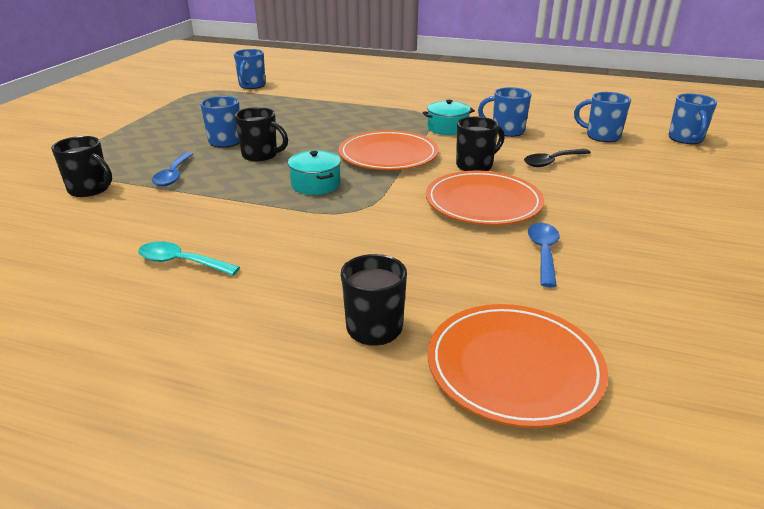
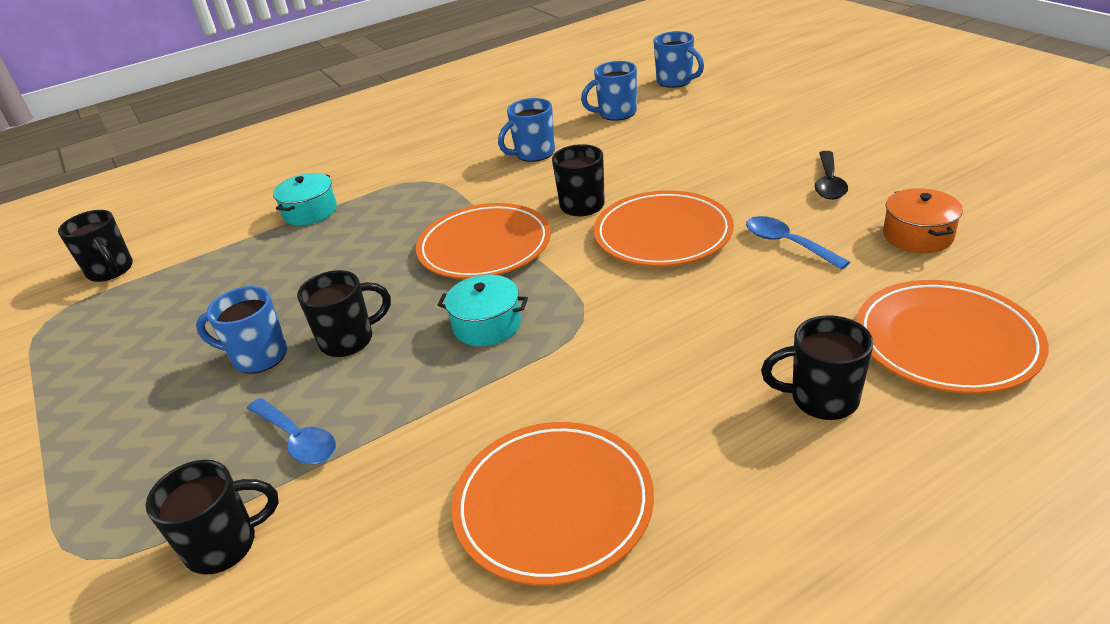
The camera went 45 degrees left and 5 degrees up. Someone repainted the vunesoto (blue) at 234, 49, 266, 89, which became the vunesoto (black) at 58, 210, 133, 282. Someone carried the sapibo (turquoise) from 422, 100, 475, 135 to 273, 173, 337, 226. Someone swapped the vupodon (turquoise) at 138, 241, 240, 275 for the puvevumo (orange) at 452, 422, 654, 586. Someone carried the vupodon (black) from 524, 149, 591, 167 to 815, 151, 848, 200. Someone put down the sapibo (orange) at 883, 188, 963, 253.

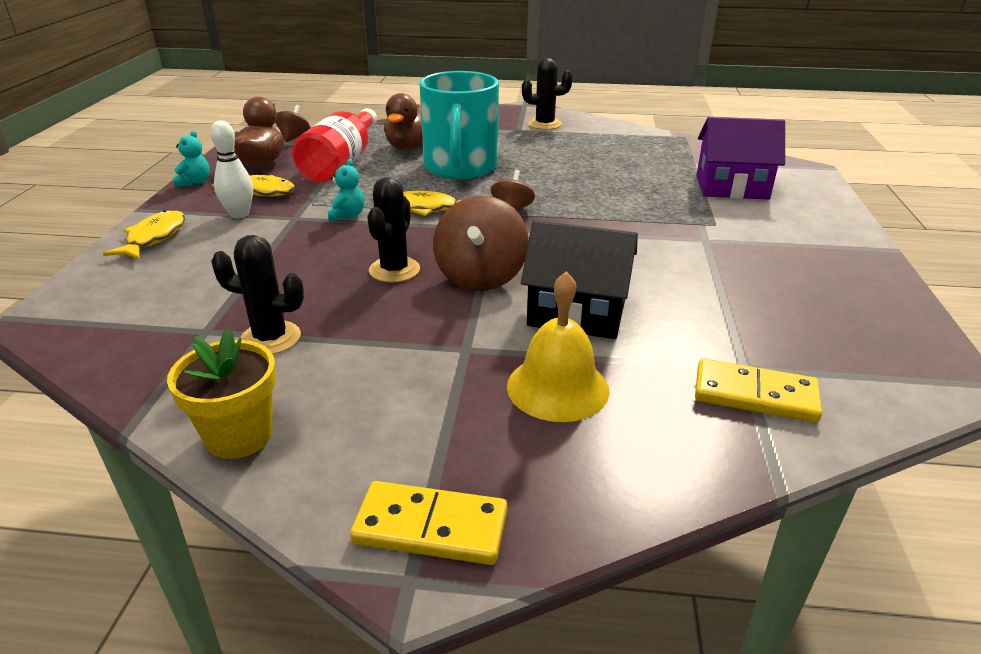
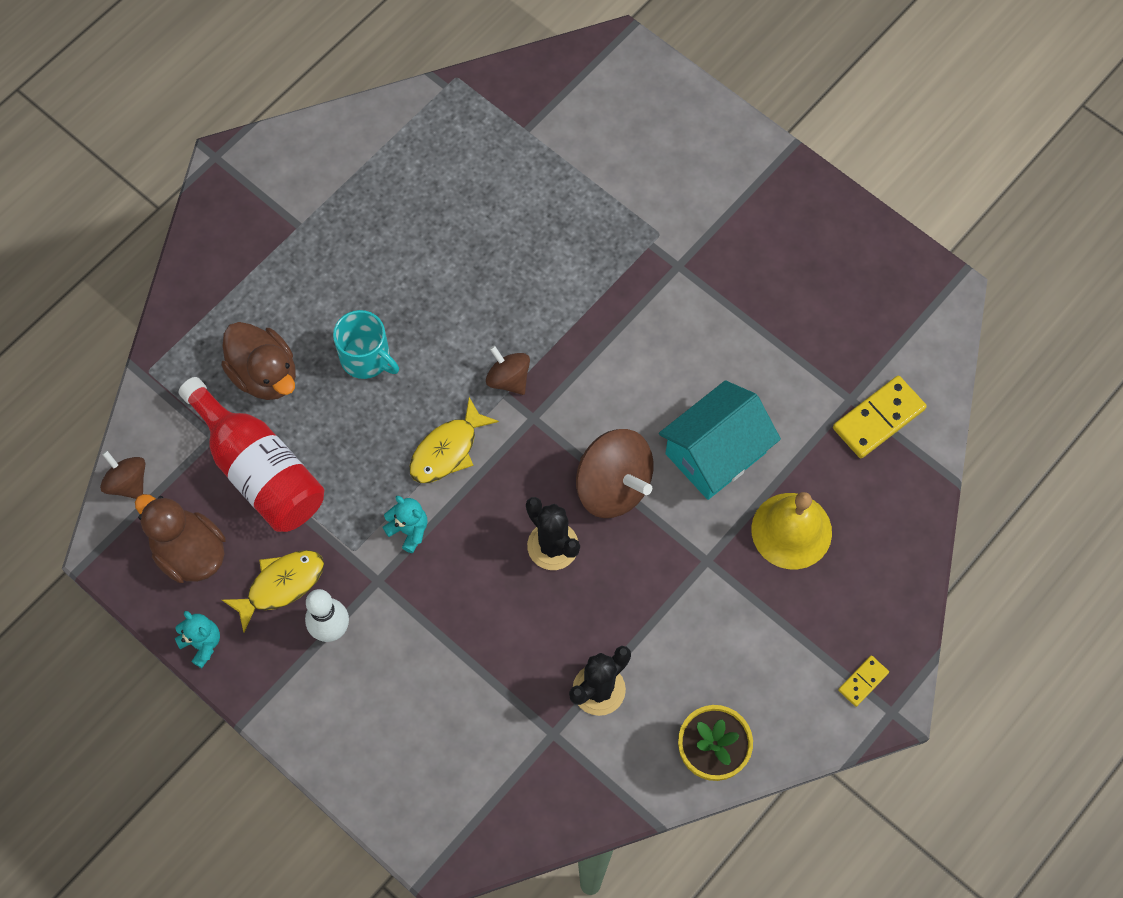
The camera went 55 degrees left and 35 degrees up. Someone scaled the vunesoto (turquoise) at 420, 71, 499, 179 by 0.53. Someone repainted the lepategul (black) at 521, 220, 638, 339, which became the lepategul (turquoise) at 659, 380, 781, 500. Someone scaled the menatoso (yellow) at 350, 481, 507, 565 by 0.54. Someone took away the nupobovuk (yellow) at 103, 210, 185, 260. Someone took away the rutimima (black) at 522, 58, 573, 130. Someone took away the lepategul (purple) at 696, 117, 785, 200.

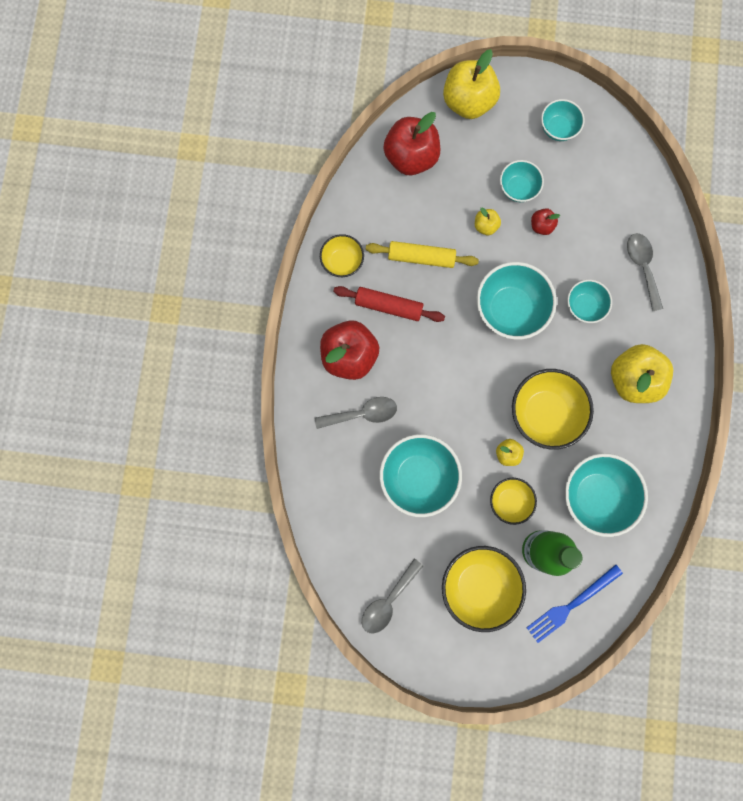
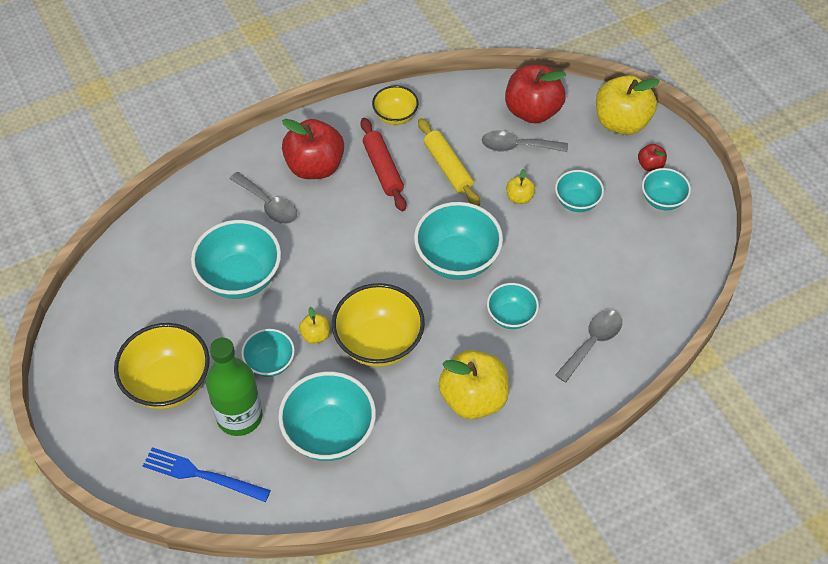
The camera went 55 degrees right and 25 degrees down. Someone repainted the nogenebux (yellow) at 490, 478, 537, 525, which became the nogenebux (turquoise) at 241, 329, 295, 377. Someone carried the vupodon (grey) from 362, 558, 423, 633 to 482, 130, 568, 152. Someone carried the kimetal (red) from 531, 208, 560, 235 to 638, 144, 667, 171.

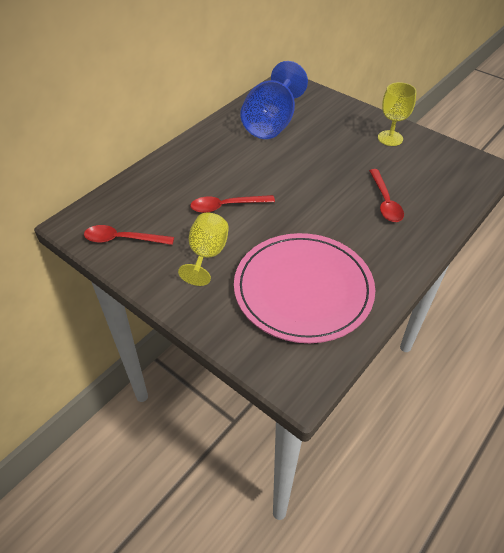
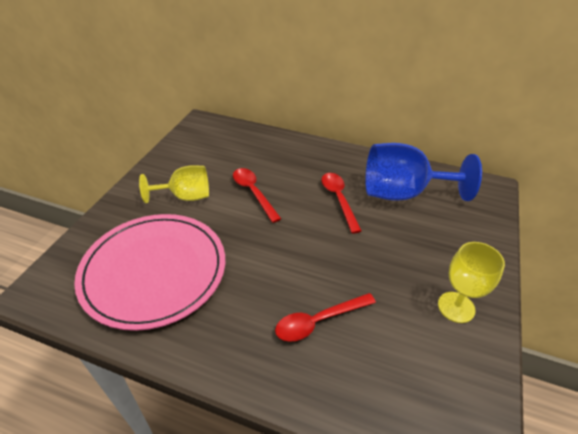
The camera went 70 degrees right and 5 degrees down. Someone carried the vupodon (red) from 84, 225, 174, 245 to 322, 173, 362, 233.

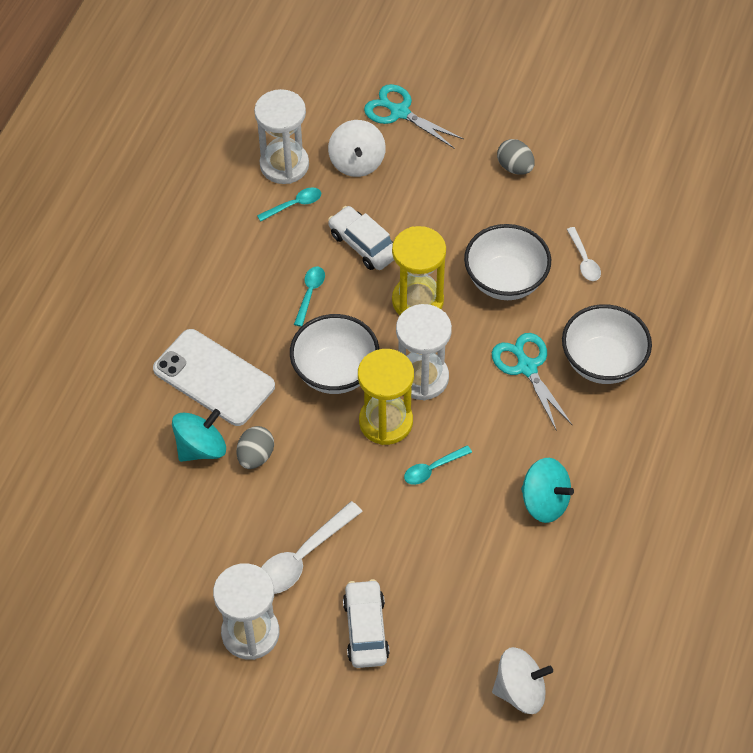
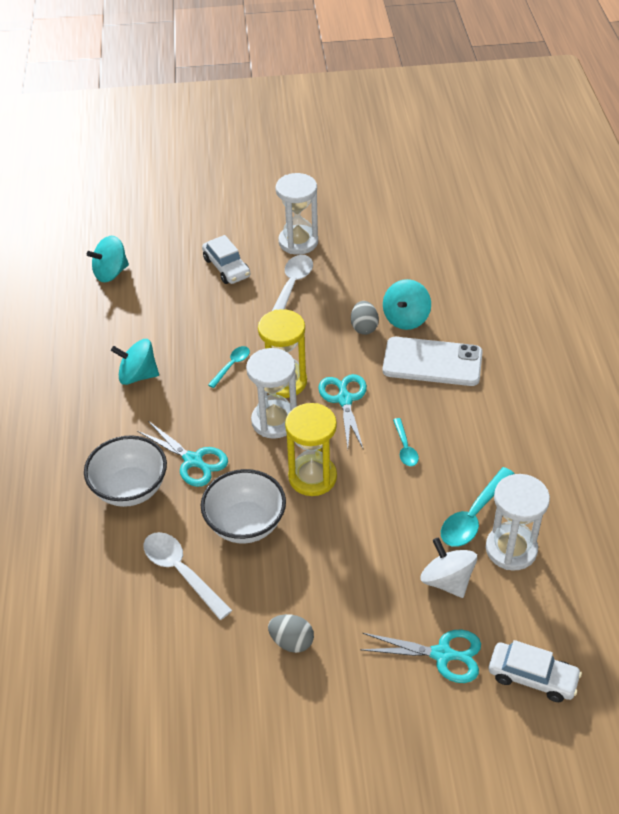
The camera went 155 degrees right and 10 degrees down. Someone repainted the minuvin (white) at 492, 647, 553, 714, which became the minuvin (turquoise) at 87, 236, 129, 282. Someone scaled the vupodon (white) at 567, 227, 601, 281 by 1.72. Someone swapped the nogenebux (white) at 290, 314, 379, 394 for the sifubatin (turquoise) at 318, 374, 367, 450. Someone scaled the vupodon (turquoise) at 257, 187, 321, 222 by 1.72. Someone carried the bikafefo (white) from 328, 206, 394, 270 to 489, 640, 582, 702.

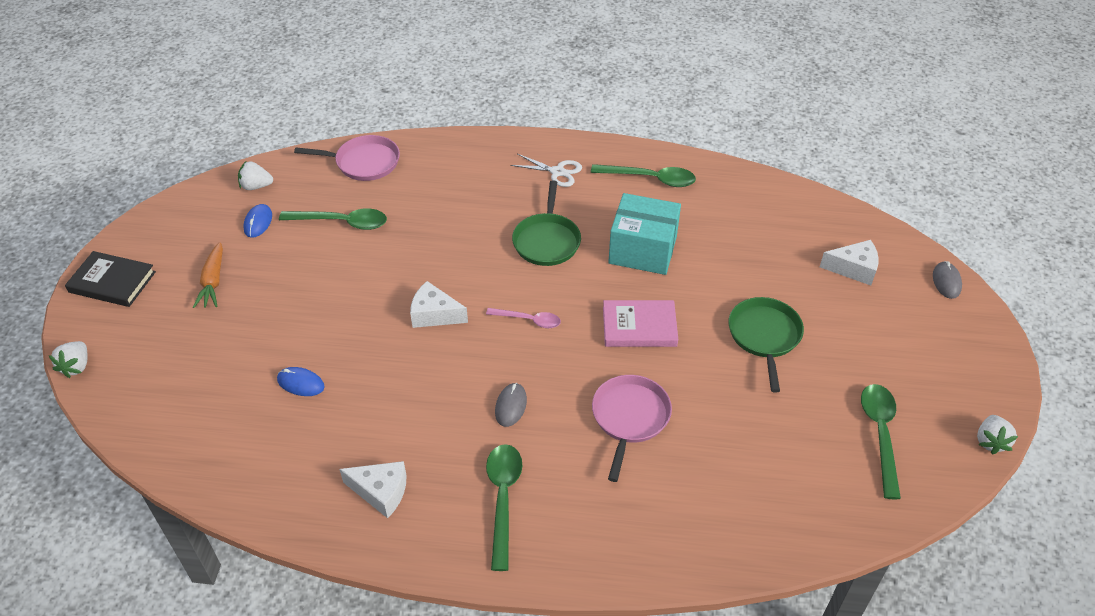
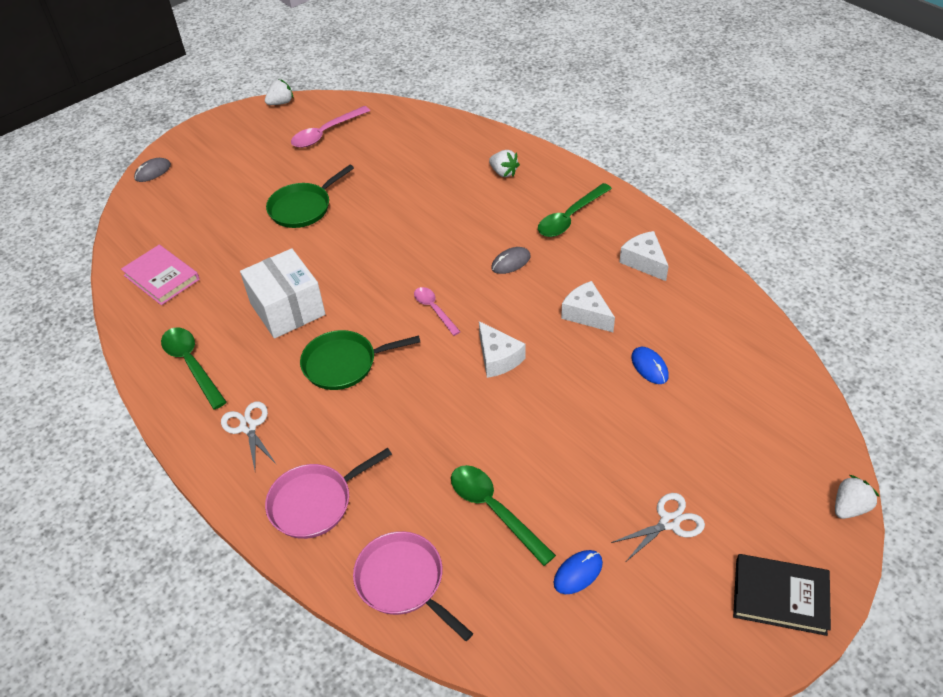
The camera went 135 degrees left and 0 degrees up. Someone carried the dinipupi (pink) from 603, 300, 678, 347 to 121, 245, 200, 305. Someone repainted the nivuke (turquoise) at 608, 193, 681, 275, which became the nivuke (white) at 240, 248, 325, 339. Someone carried the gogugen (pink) from 592, 375, 672, 482 to 265, 448, 392, 539. Someone repainted the vupodon (green) at 861, 384, 901, 499, which became the vupodon (pink) at 291, 106, 370, 148. Someone rotated the gogugen (green) at 512, 180, 581, 266 by 150 degrees counterclockwise. Someone carried the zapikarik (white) from 238, 161, 273, 190 to 489, 150, 520, 177. Someone carried the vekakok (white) from 820, 240, 879, 286 to 561, 281, 615, 332. Someone swapped the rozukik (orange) at 193, 242, 223, 308 for the sifubatin (white) at 611, 493, 705, 561. Someone rotated the dinipupi (black) at 65, 251, 156, 307 by 45 degrees counterclockwise.

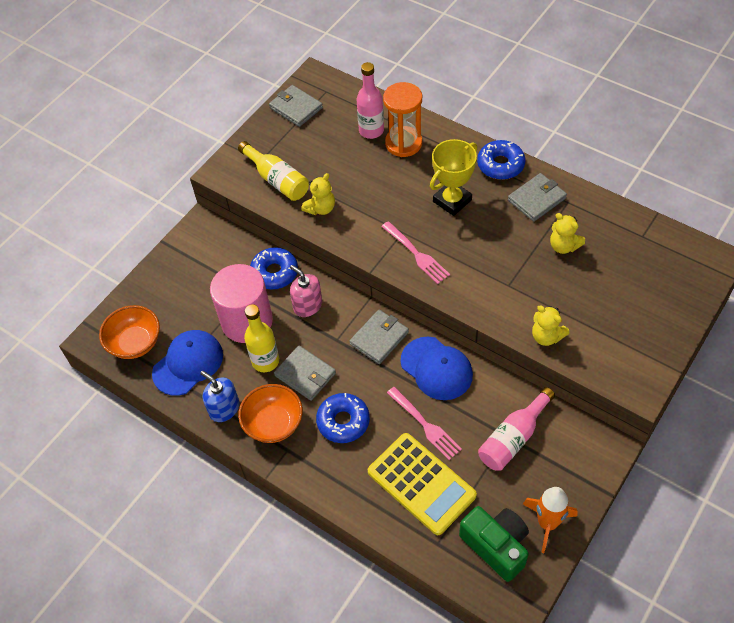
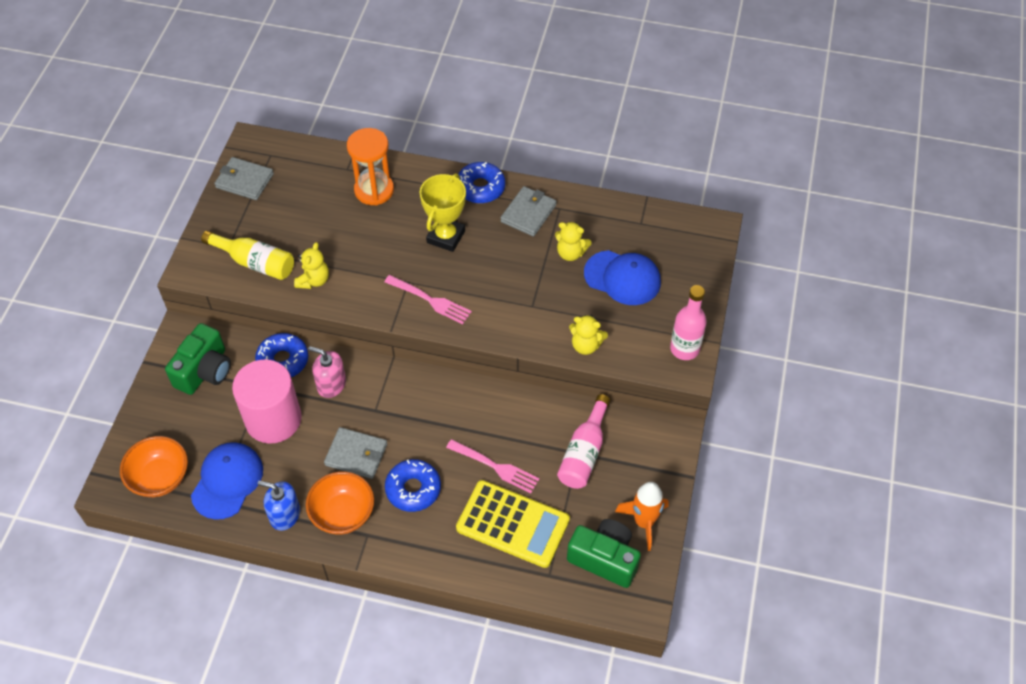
The camera went 25 degrees left and 0 degrees up. Someone put down the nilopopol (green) at 165, 323, 231, 395. Someone carried the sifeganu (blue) from 401, 337, 473, 400 to 584, 250, 661, 305. Someone carried the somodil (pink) from 357, 62, 384, 139 to 670, 285, 707, 360. Someone took away the somodil (yellow) at 244, 304, 279, 372. Someone took away the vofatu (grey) at 349, 310, 409, 364.

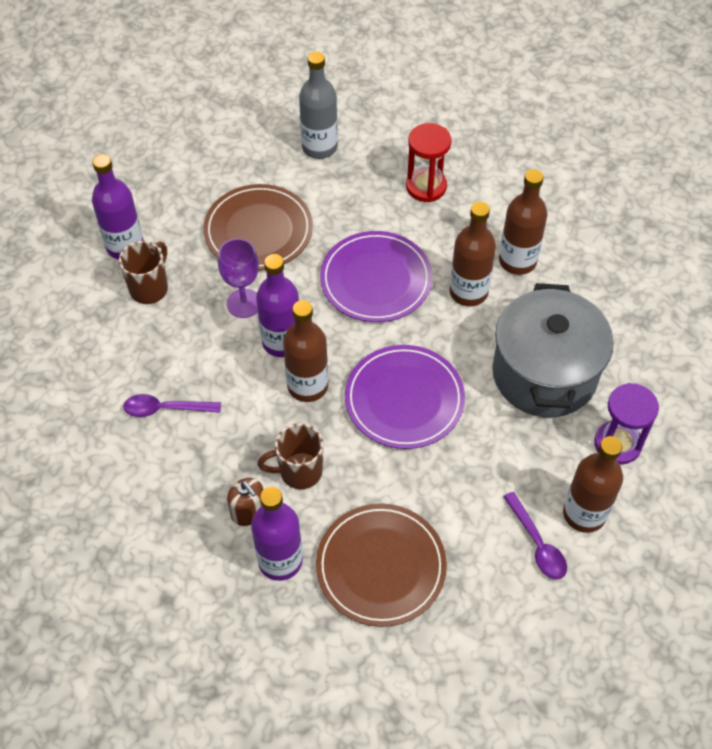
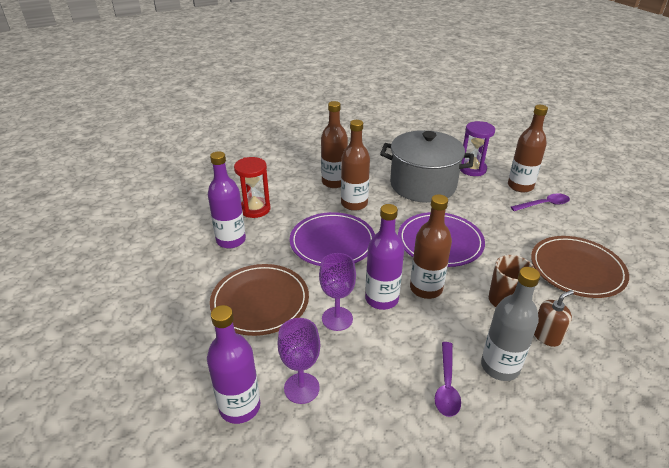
The camera went 80 degrees left and 20 degrees down. Someone carried the somodil (purple) from 251, 487, 303, 581 to 208, 151, 246, 248. Someone swapped the vunesoto (brown) at 119, 241, 168, 304 for the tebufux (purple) at 277, 318, 320, 404. Someone carried the somodil (grey) from 299, 52, 338, 159 to 481, 267, 540, 381.

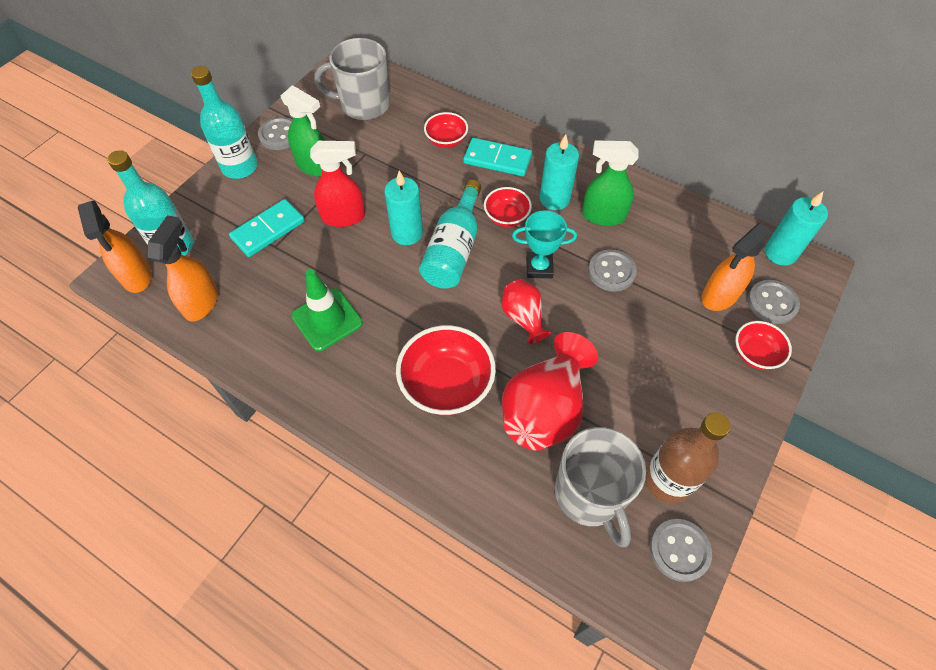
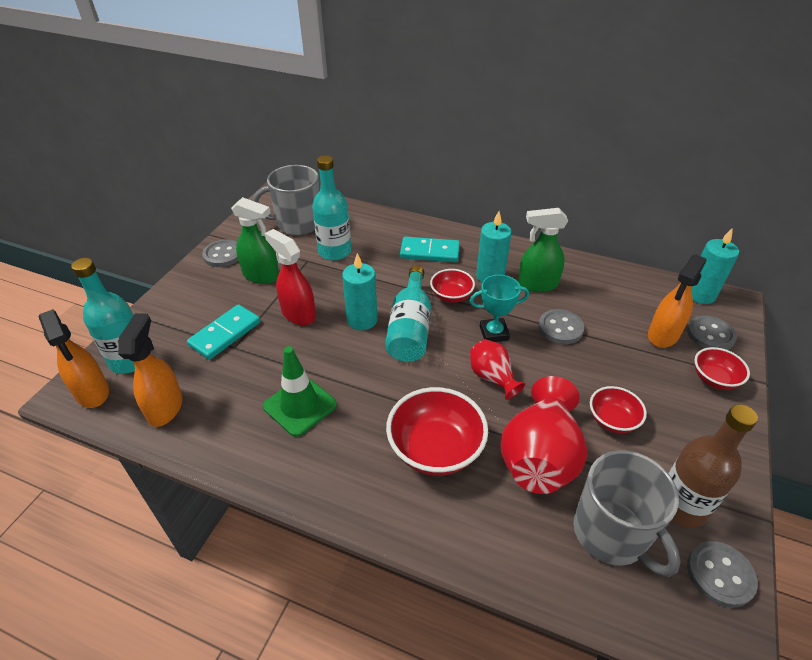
The camera went 10 degrees left and 15 degrees down. Someone rotated the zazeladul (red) at 310, 141, 365, 227 by 120 degrees counterclockwise. Someone carried the somodil (turquoise) from 191, 66, 258, 179 to 312, 155, 351, 260. Someone carried the nogenebux (red) from 424, 112, 468, 148 to 590, 386, 647, 433.

